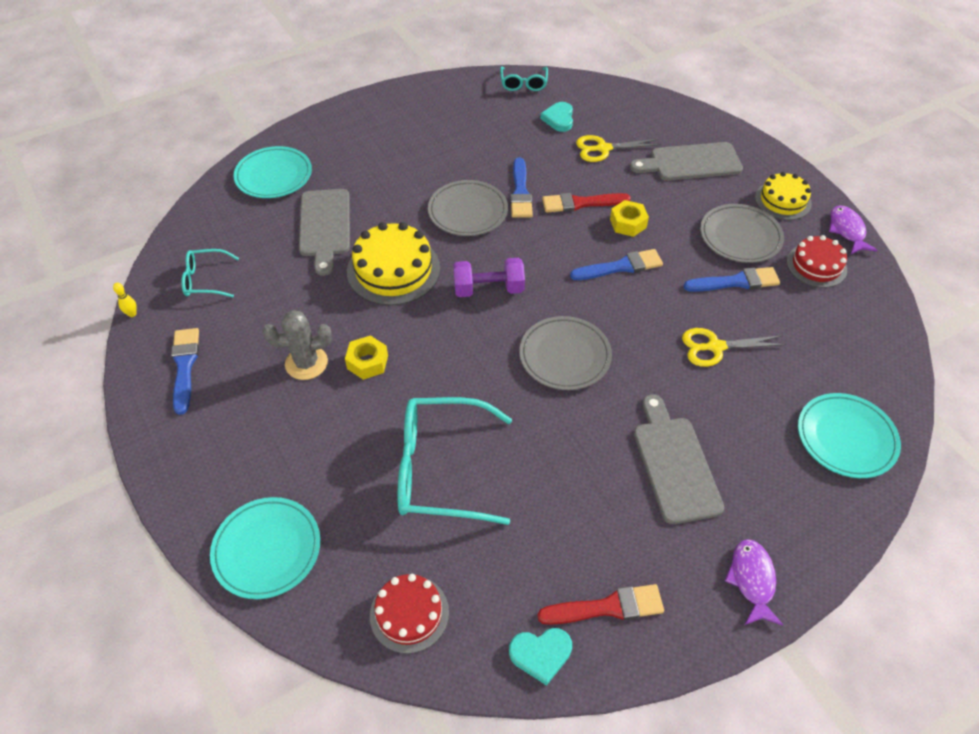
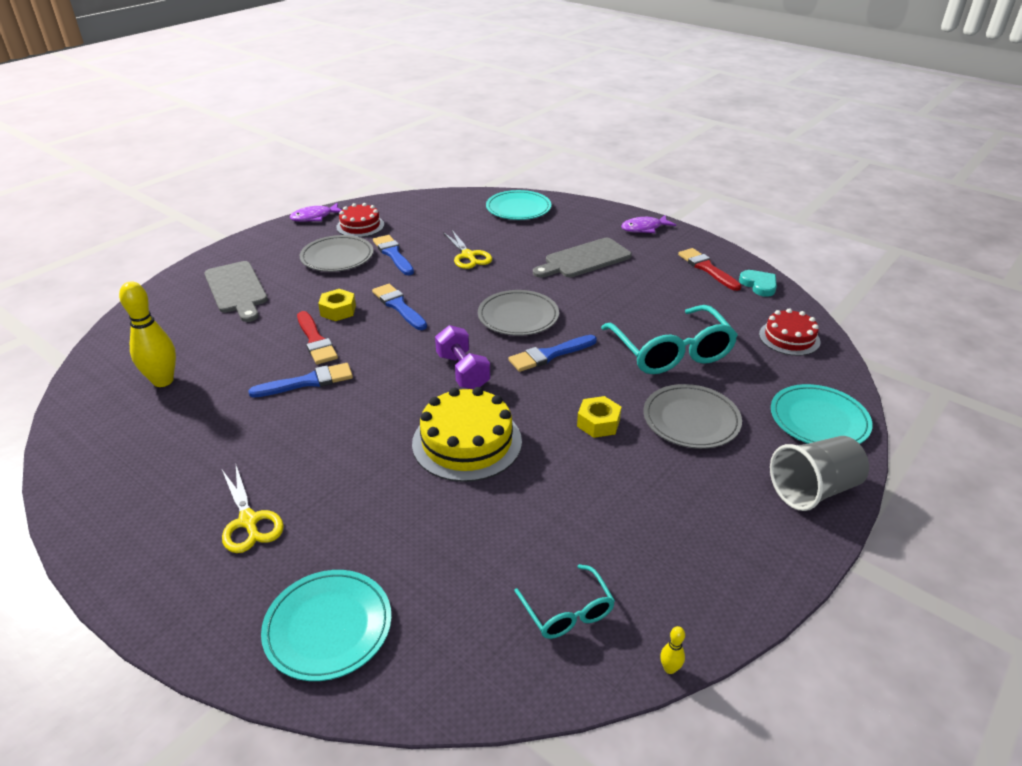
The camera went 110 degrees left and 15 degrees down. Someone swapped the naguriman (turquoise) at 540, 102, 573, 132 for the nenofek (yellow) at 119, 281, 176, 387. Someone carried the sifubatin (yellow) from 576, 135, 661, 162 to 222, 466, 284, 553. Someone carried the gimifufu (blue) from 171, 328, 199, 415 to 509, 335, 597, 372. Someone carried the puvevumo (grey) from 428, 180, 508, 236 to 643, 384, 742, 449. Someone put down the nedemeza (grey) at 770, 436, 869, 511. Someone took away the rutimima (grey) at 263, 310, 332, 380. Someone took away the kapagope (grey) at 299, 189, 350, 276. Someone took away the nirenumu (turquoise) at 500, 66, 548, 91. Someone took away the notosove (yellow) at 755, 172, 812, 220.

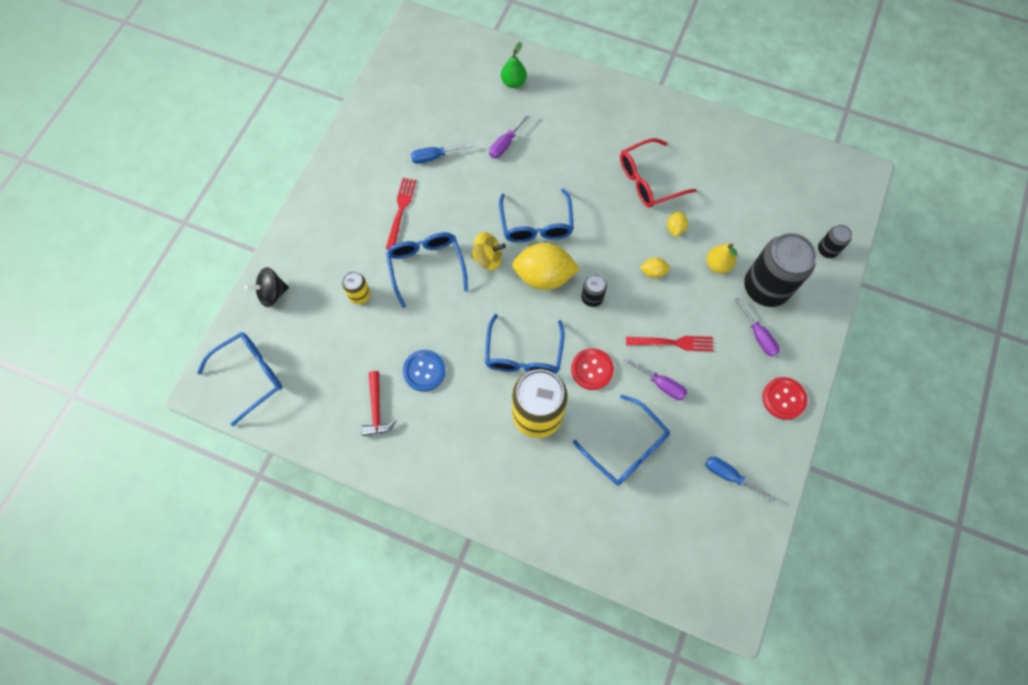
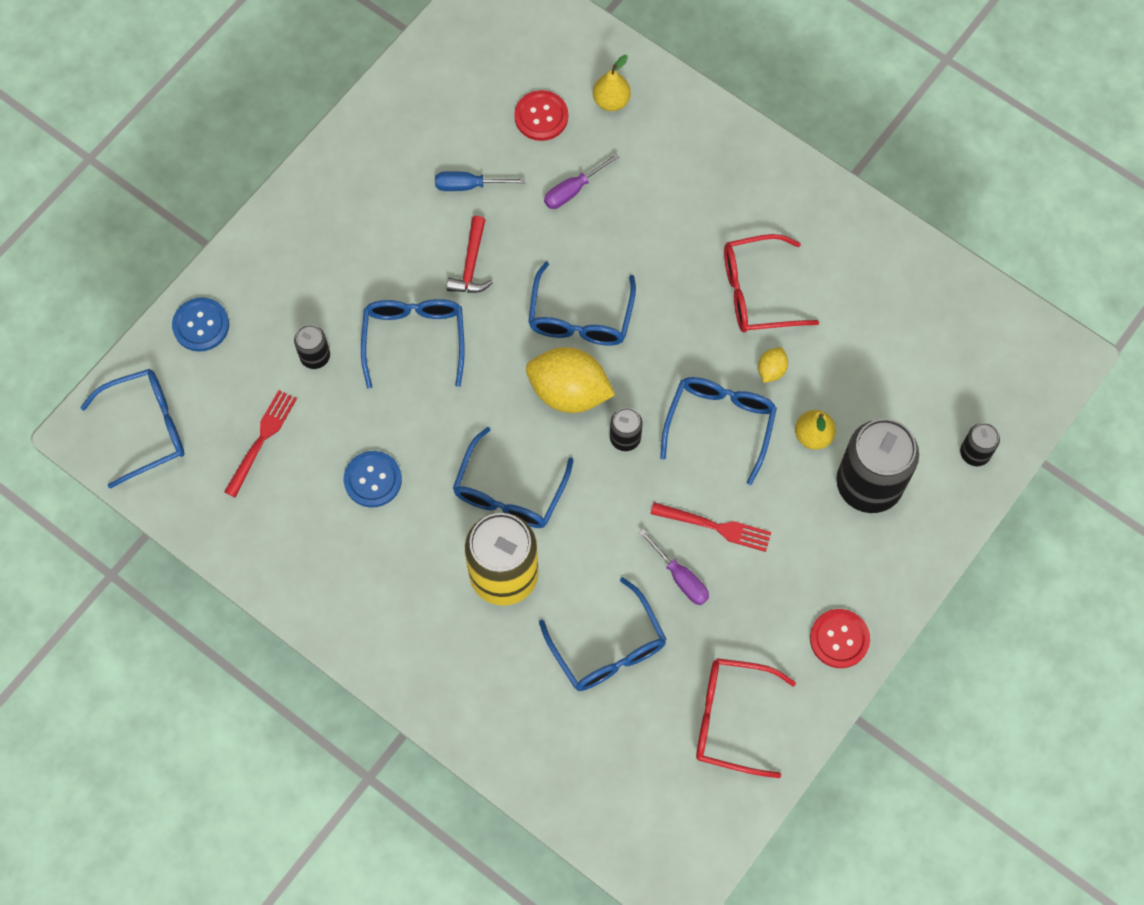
The camera went 15 degrees right and 0 degrees up. Someone swapped the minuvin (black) at 245, 267, 289, 307 for the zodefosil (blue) at 172, 297, 229, 352. Someone carried the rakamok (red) from 386, 178, 416, 249 to 224, 390, 297, 497. Someone repainted the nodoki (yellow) at 342, 271, 371, 304, which became the nodoki (black) at 294, 325, 330, 369. Someone carried the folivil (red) from 361, 371, 397, 436 to 447, 216, 493, 293. Someone carried the zodefosil (red) from 571, 348, 614, 390 to 514, 90, 568, 141. Someone repainted the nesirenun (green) at 501, 42, 527, 88, which became the nesirenun (yellow) at 593, 55, 631, 111. Someone swapped the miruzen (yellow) at 640, 257, 670, 278 for the nirenumu (blue) at 660, 377, 777, 485. Someone swapped the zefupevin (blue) at 705, 457, 775, 502 for the nirenumu (red) at 696, 658, 796, 778. Someone took away the minuvin (yellow) at 471, 232, 506, 270. Someone took away the zefupevin (purple) at 735, 297, 780, 357.

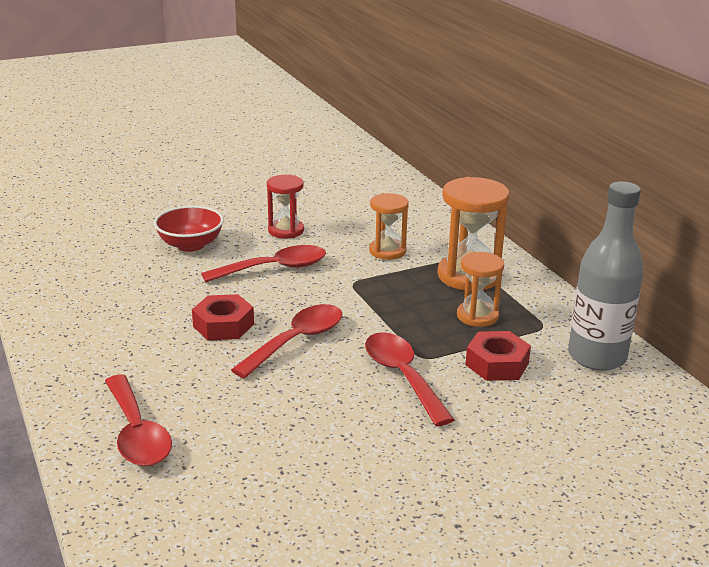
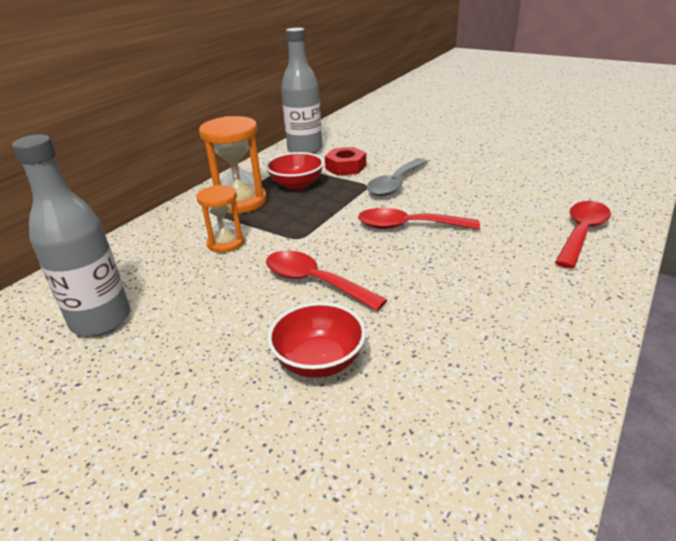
The camera went 120 degrees left and 5 degrees up. Someone put down the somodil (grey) at 12, 135, 130, 336. Someone swapped the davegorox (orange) at 457, 252, 504, 327 for the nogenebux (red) at 266, 152, 324, 190. Someone repainted the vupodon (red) at 365, 332, 454, 426, which became the vupodon (grey) at 367, 158, 428, 196. Someone took away the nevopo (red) at 192, 294, 254, 340. Someone took away the davegorox (red) at 267, 175, 304, 238.

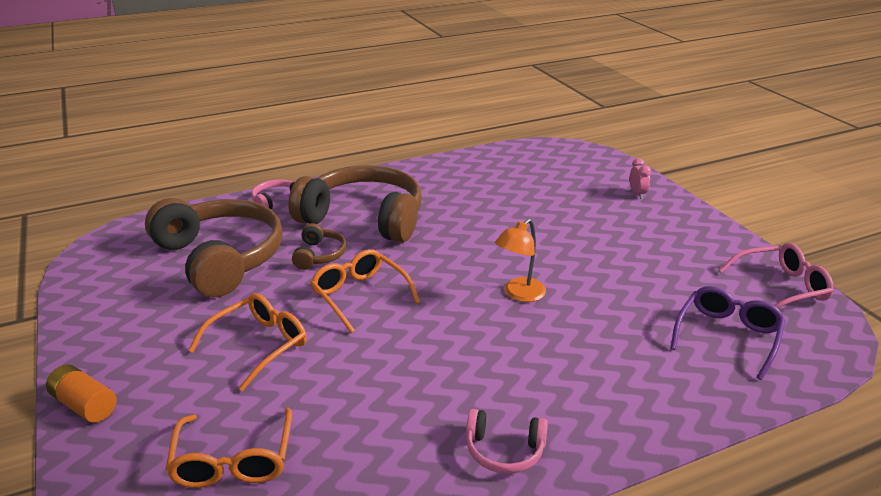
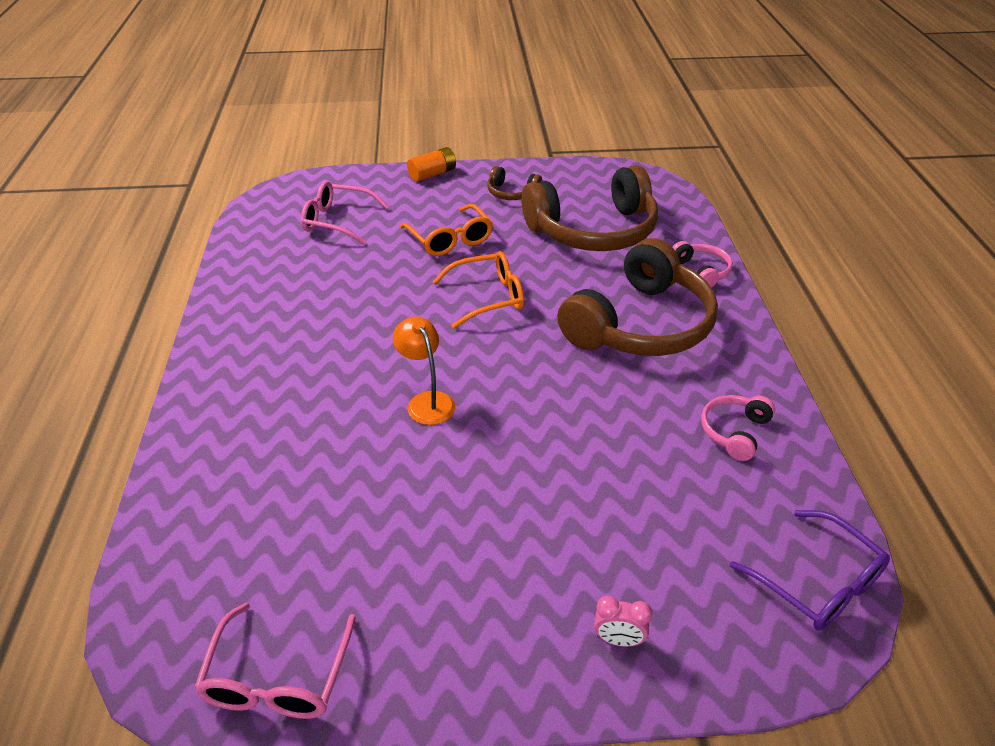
The camera went 110 degrees right and 10 degrees up. Someone repainted the nirenumu (orange) at 165, 407, 292, 488, which became the nirenumu (pink) at 301, 181, 389, 244. Someone carried the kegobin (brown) from 292, 223, 346, 270 to 487, 166, 542, 200. Someone carried the kegobin (pink) from 466, 409, 548, 474 to 701, 395, 775, 461. Someone carried the nirenumu (purple) from 670, 286, 786, 380 to 730, 510, 890, 630.

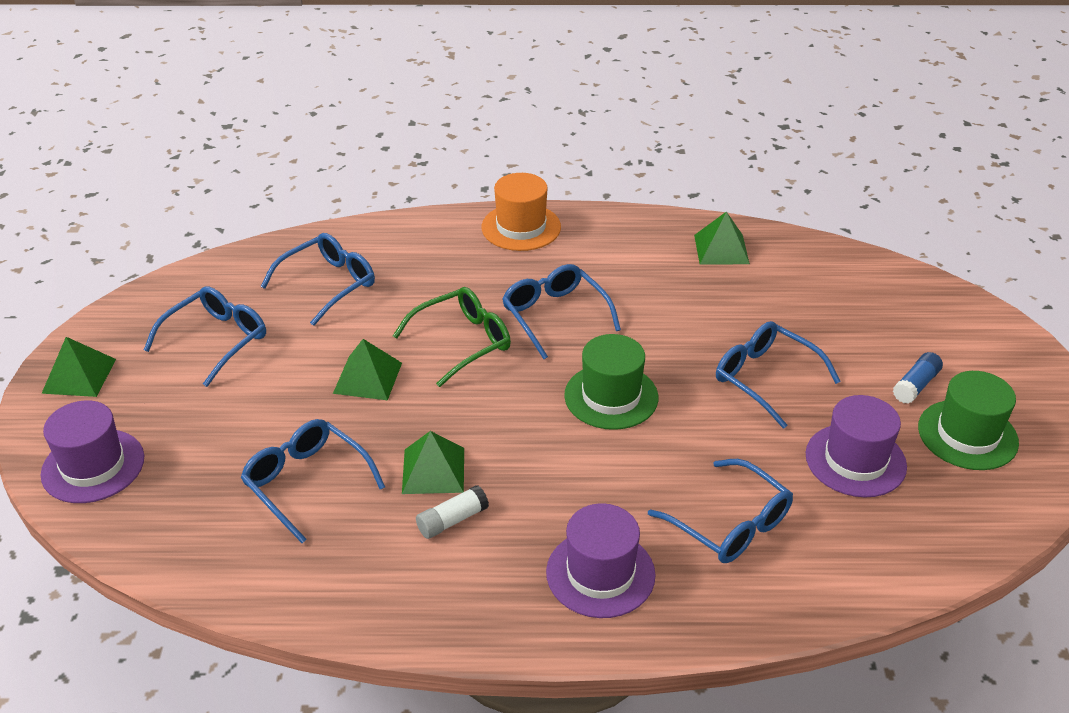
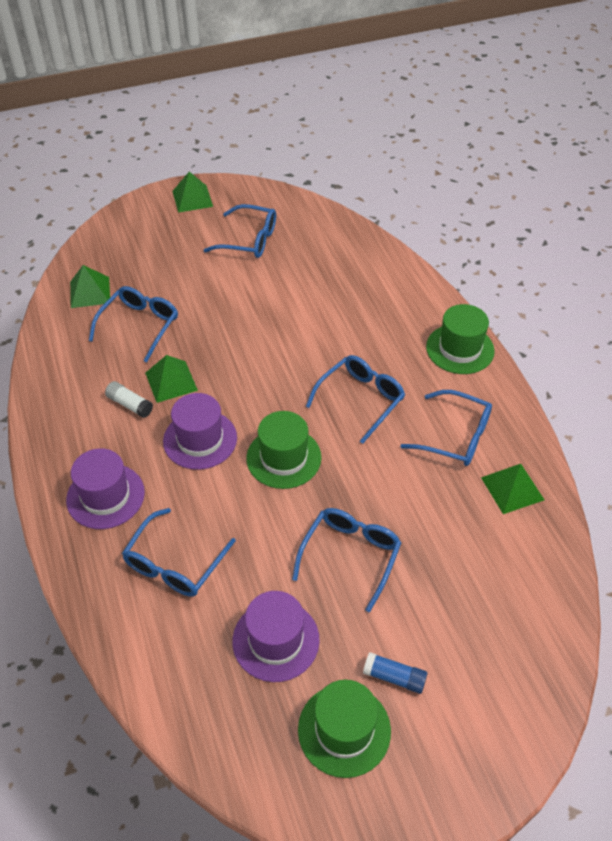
The camera went 70 degrees right and 10 degrees up. Someone carried the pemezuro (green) from 333, 339, 402, 400 to 70, 265, 110, 308. Someone carried the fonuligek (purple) from 41, 400, 144, 503 to 163, 393, 237, 470. Someone carried the nirenumu (blue) from 260, 233, 375, 326 to 400, 390, 492, 466. Someone repainted the fonuligek (orange) at 481, 173, 561, 251, which became the fonuligek (green) at 426, 304, 495, 374. Someone took away the nirenumu (green) at 393, 287, 511, 387.

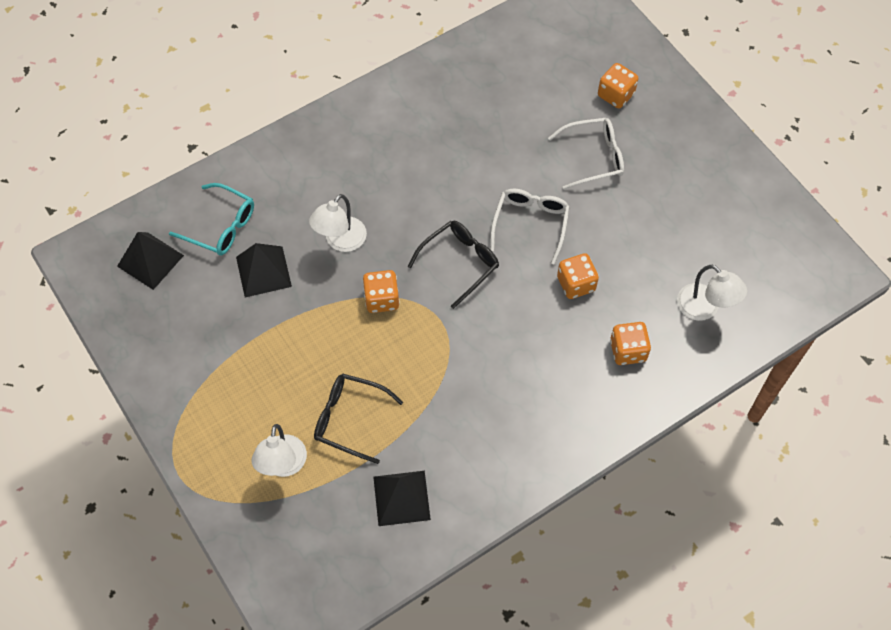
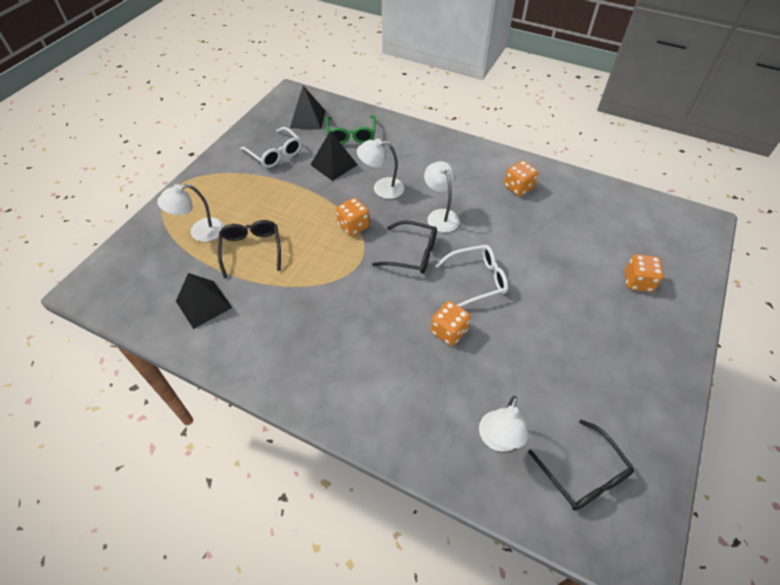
The camera went 60 degrees right and 10 degrees down. Someone carried the nirenumu (white) from 548, 118, 624, 190 to 240, 127, 302, 168. Someone repainted the nirenumu (turquoise) at 169, 183, 254, 255, which became the nirenumu (green) at 326, 115, 376, 144. Someone put down the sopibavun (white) at 424, 161, 460, 232. Someone carried the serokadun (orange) from 610, 322, 651, 365 to 504, 160, 539, 196. Someone put down the nirenumu (black) at 528, 419, 634, 511.

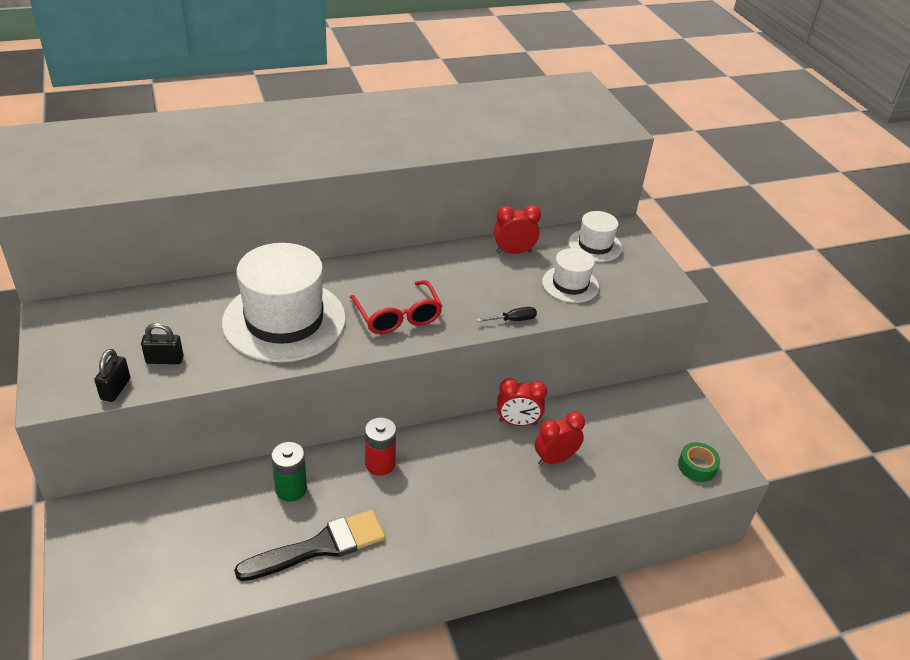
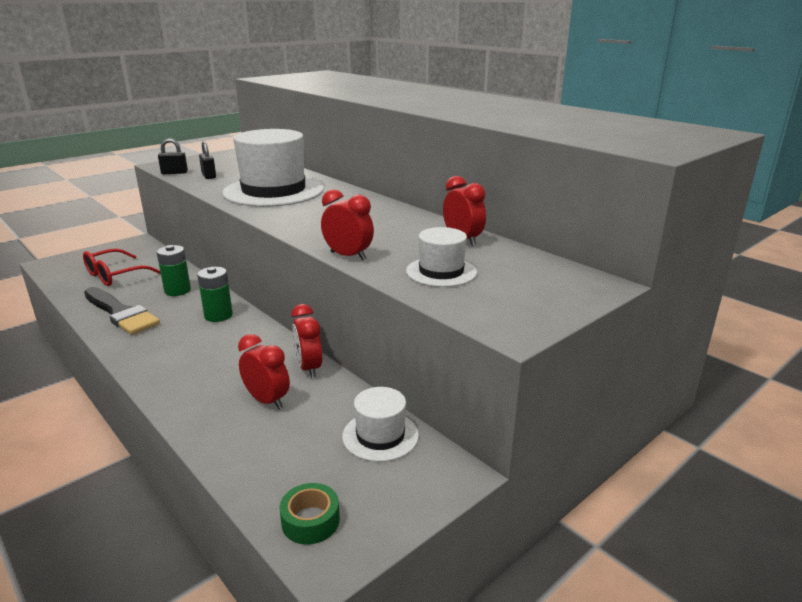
The camera went 70 degrees right and 15 degrees down. Someone carried the nirenumu (red) from 350, 280, 442, 334 to 83, 248, 161, 286. Someone repainted the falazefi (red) at 365, 418, 396, 476, which became the falazefi (green) at 197, 267, 233, 322. Someone swapped the zefupevin (black) at 477, 307, 537, 322 for the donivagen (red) at 321, 189, 374, 261. Someone carried the fonuligek (white) from 568, 211, 622, 262 to 342, 387, 419, 462.

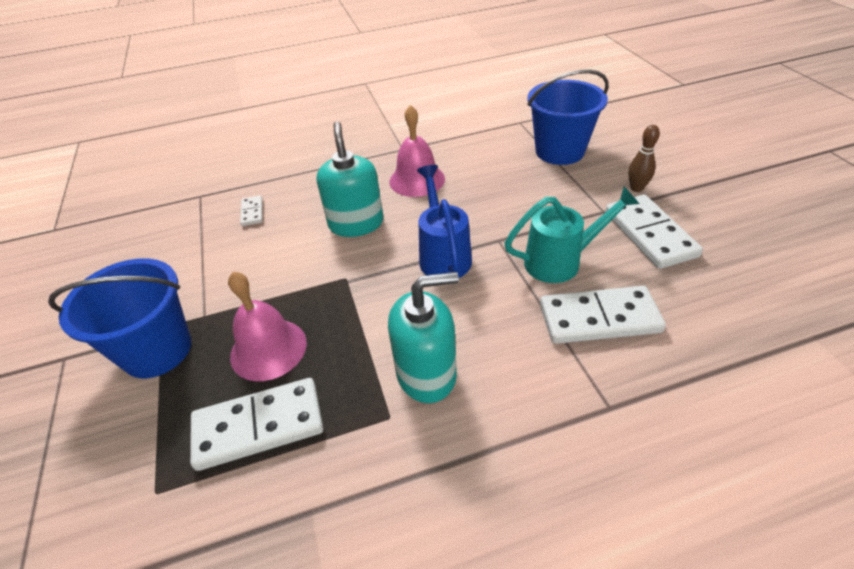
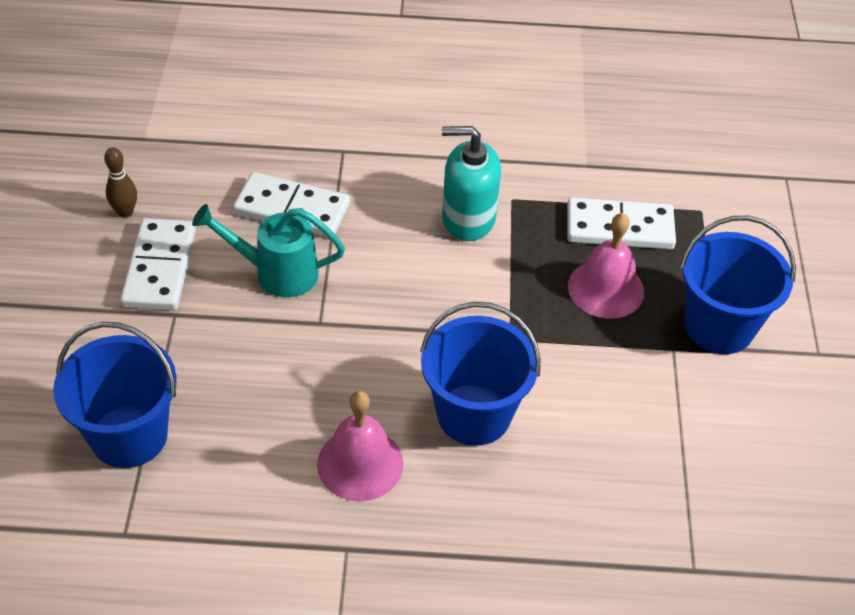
The camera went 165 degrees left and 5 degrees up. Someone carried the nenofek (brown) from 628, 125, 660, 192 to 104, 148, 137, 218. Someone swapped the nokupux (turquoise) at 316, 121, 383, 237 for the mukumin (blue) at 420, 302, 541, 446. Someone took away the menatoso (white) at 240, 195, 263, 226. Someone took away the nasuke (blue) at 417, 165, 472, 278.

